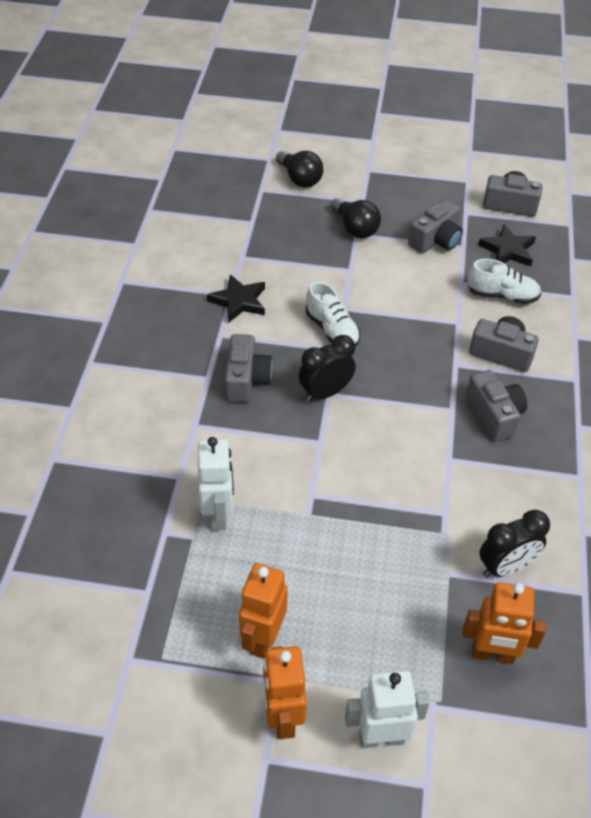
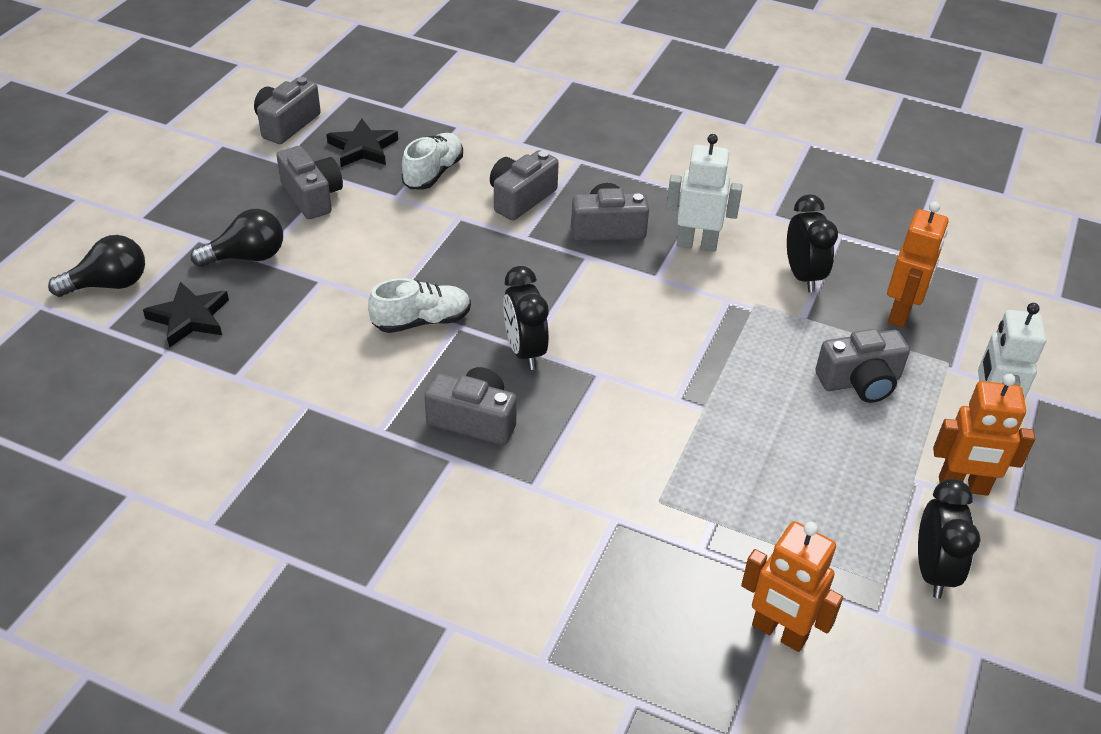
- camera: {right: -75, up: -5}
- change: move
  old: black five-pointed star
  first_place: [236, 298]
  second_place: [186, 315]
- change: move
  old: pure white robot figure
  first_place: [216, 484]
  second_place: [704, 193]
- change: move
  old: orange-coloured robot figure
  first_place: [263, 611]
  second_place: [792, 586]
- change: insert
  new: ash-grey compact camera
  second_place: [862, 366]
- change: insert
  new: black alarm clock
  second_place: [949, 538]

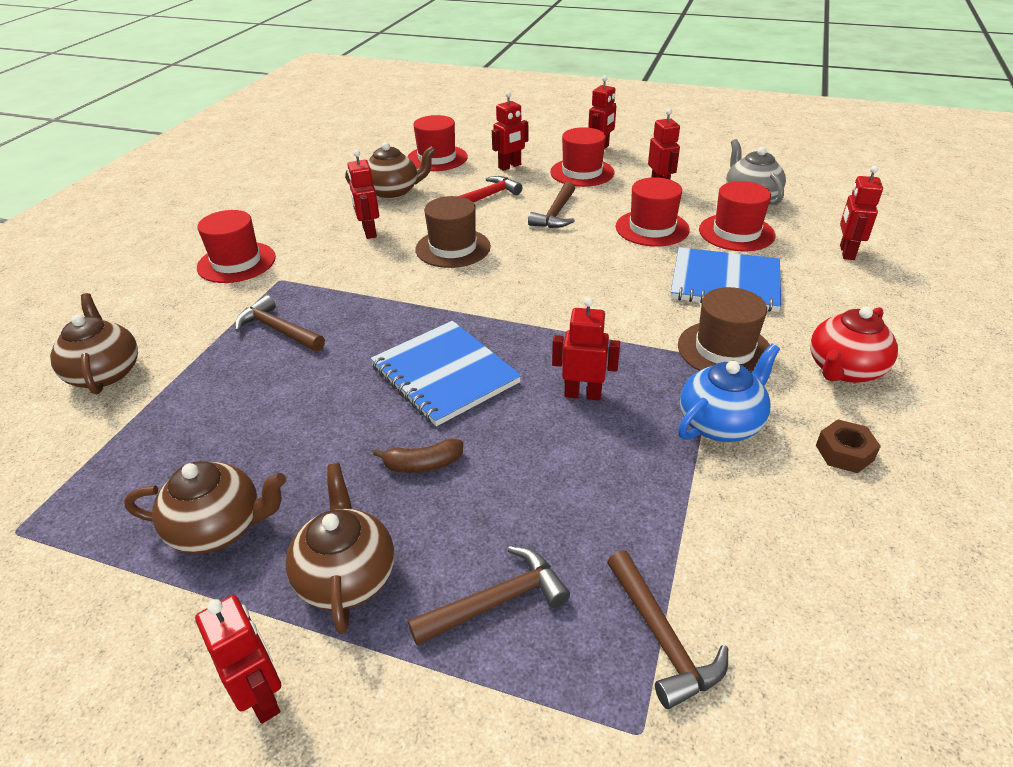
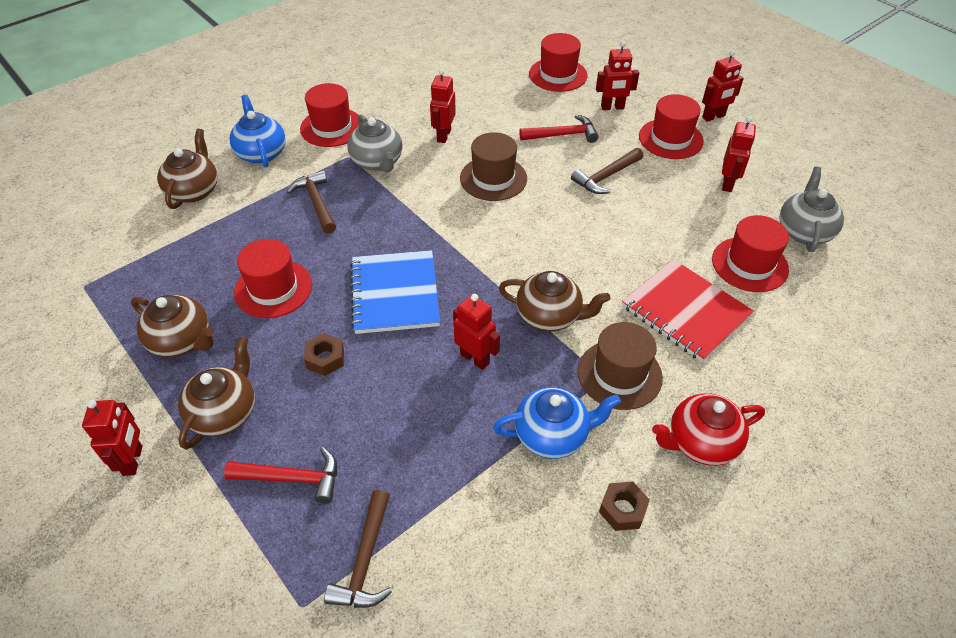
- camera: {right: 30, up: 10}
- change: move
  old: dark brown teapot
  first_place: [390, 170]
  second_place: [555, 301]
- change: delete
  old: crimson robot figure
  first_place: [861, 213]
- change: move
  old: crimson hat
  first_place: [653, 212]
  second_place: [273, 278]
- change: recolor
  old: cobalt notepad
  new: crimson notepad
  first_place: [726, 279]
  second_place: [688, 310]
- change: replace
  old: dark brown banana
  new: dark brown hex nut
  first_place: [418, 455]
  second_place: [324, 354]
- change: recolor
  old: dark brown hammer
  new: crimson hammer
  first_place: [489, 595]
  second_place: [280, 475]
- change: insert
  new: cobalt teapot
  second_place: [258, 131]
- change: insert
  new: ash-grey teapot
  second_place: [374, 143]

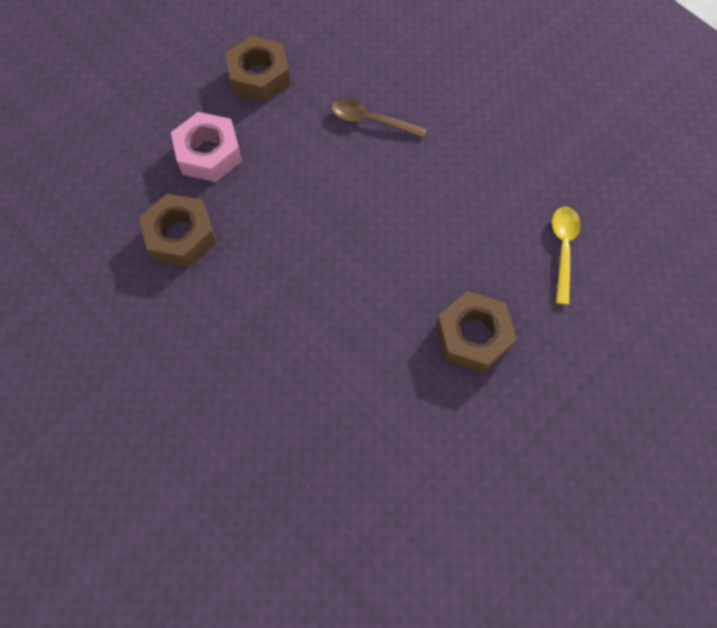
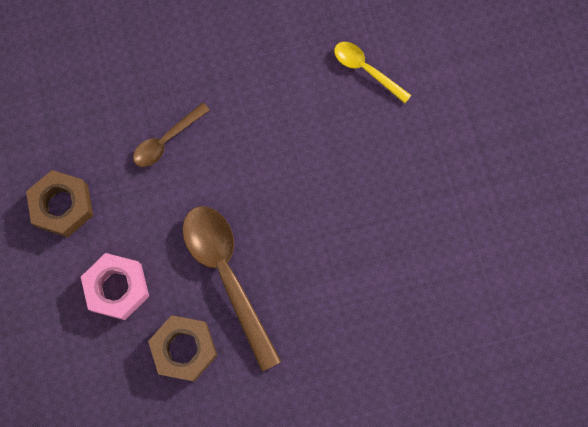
- camera: {right: -60, up: 10}
- change: delete
  old: dark brown hex nut
  first_place: [476, 332]
- change: insert
  new: dark brown teaspoon
  second_place: [232, 288]

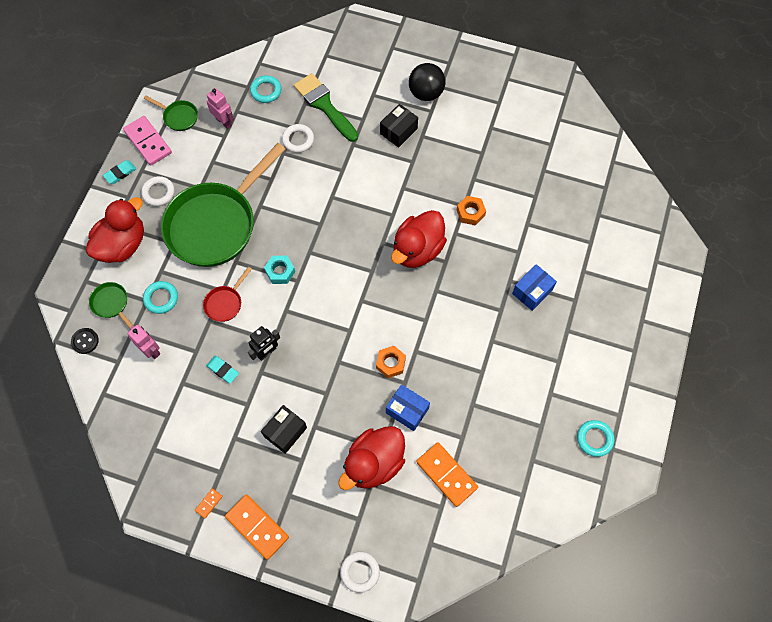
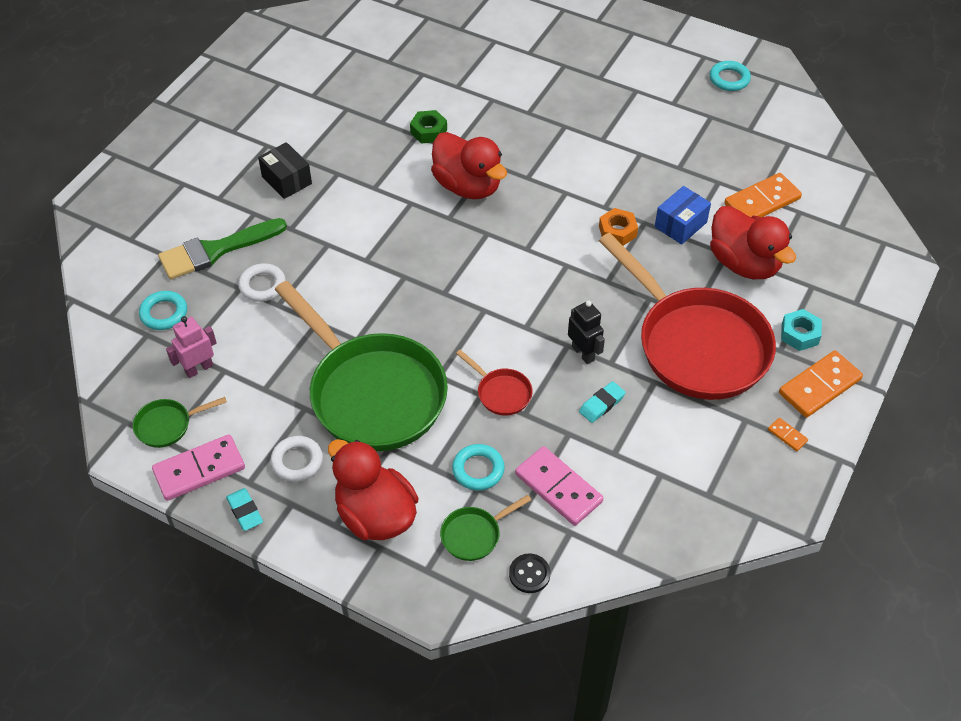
- camera: {right: -80, up: -15}
- change: delete
  old: black ball
  first_place: [427, 82]
- change: rotate
  old: emerald frying pan
  first_place: [171, 113]
  second_place: [180, 422]
  degrees: -150
- change: recolor
  old: orange-coloured hex nut
  new: emerald hex nut
  first_place: [471, 211]
  second_place: [428, 127]
- change: move
  old: turquoise hex nut
  first_place: [279, 270]
  second_place: [801, 330]
- change: delete
  old: cobalt box
  first_place: [534, 287]
- change: replace
  old: rose-pink robot figure
  new: rose-pink domino
  first_place: [144, 342]
  second_place: [559, 486]
- change: replace
  old: black box
  new: crimson frying pan
  first_place: [284, 429]
  second_place: [687, 316]
- change: delete
  old: pure white hoop
  first_place: [360, 572]

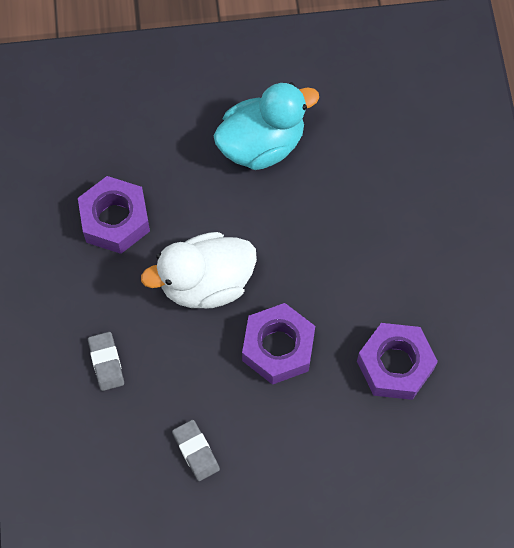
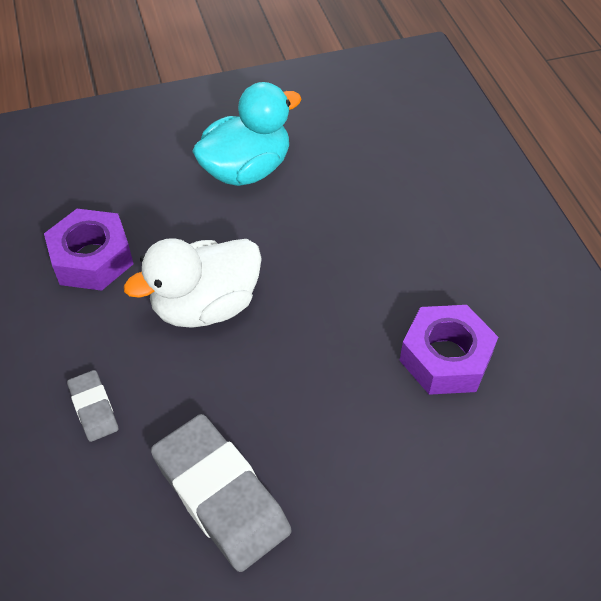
- camera: {right: -10, up: -15}
- change: delete
  old: purple hex nut
  first_place: [278, 344]
- change: resize
  old: ash-grey pencil eraser
  first_place: [196, 450]
  second_place: [221, 493]
  factor: 2.02

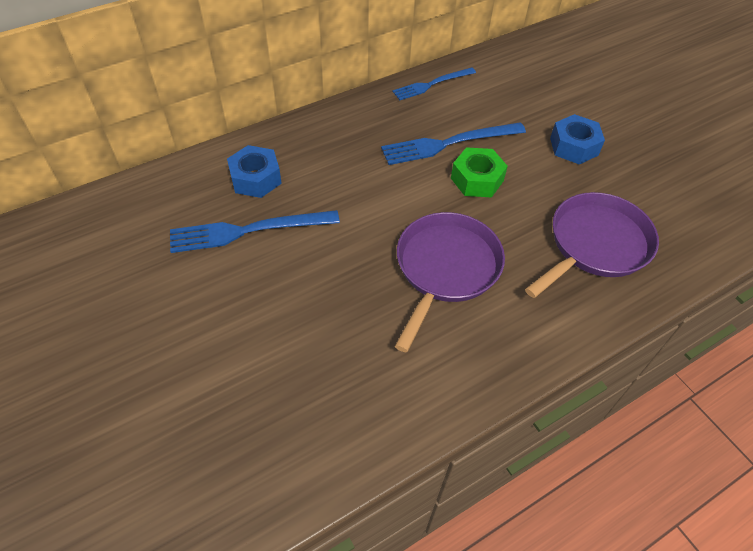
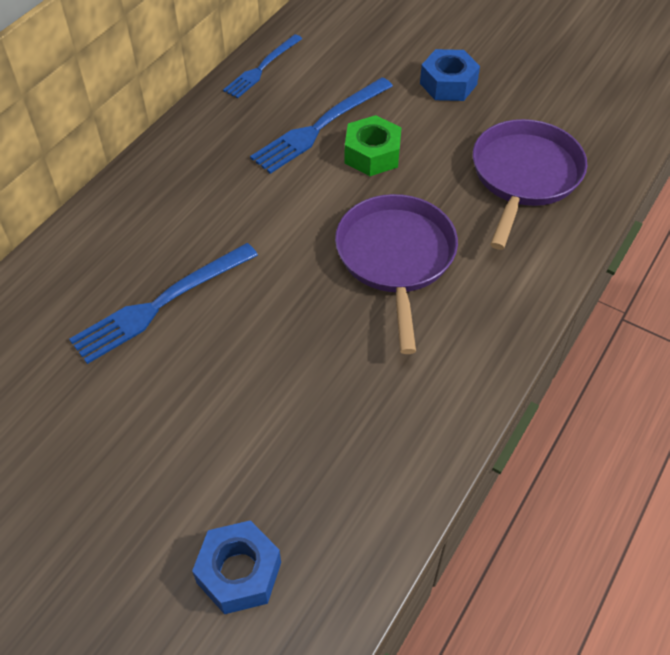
- camera: {right: -25, up: 0}
- change: move
  old: cobalt hex nut
  first_place: [254, 171]
  second_place: [236, 567]

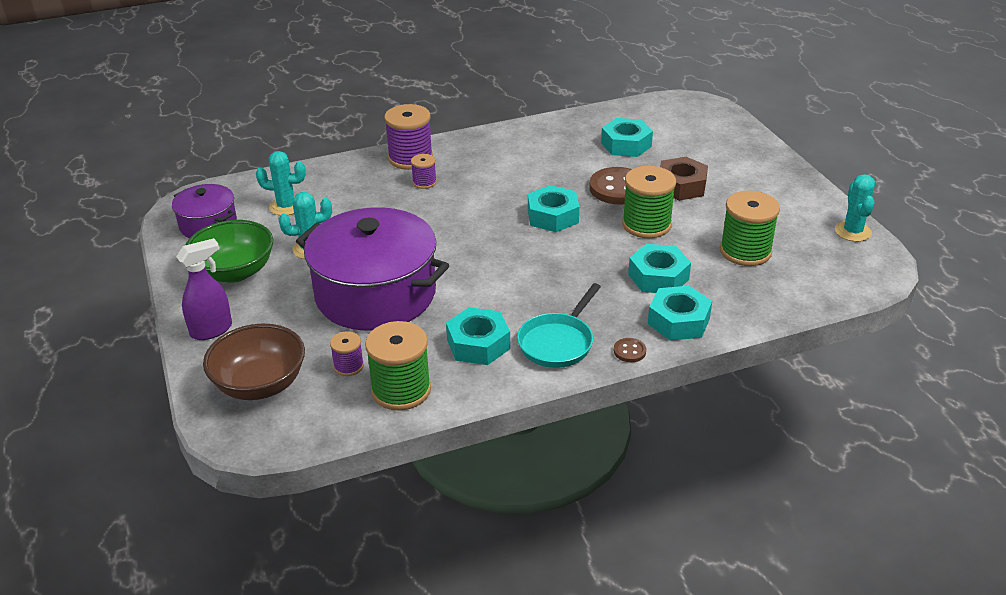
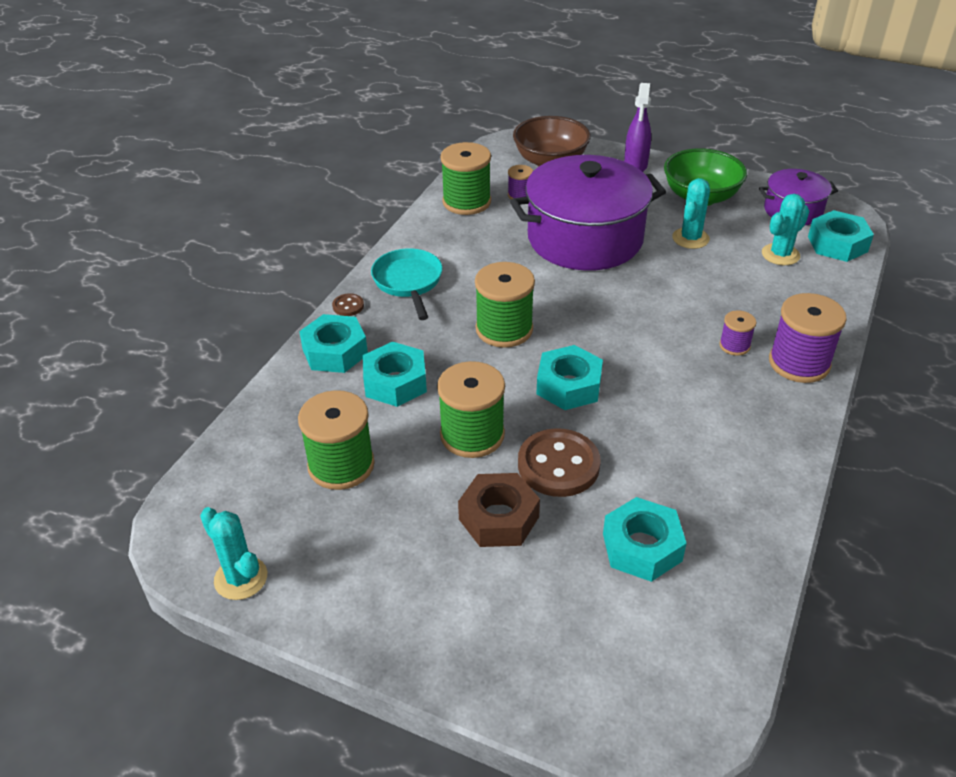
- camera: {right: 135, up: 5}
- change: move
  old: turquoise hex nut
  first_place: [478, 336]
  second_place: [841, 236]
- change: insert
  new: emerald spool
  second_place: [505, 305]

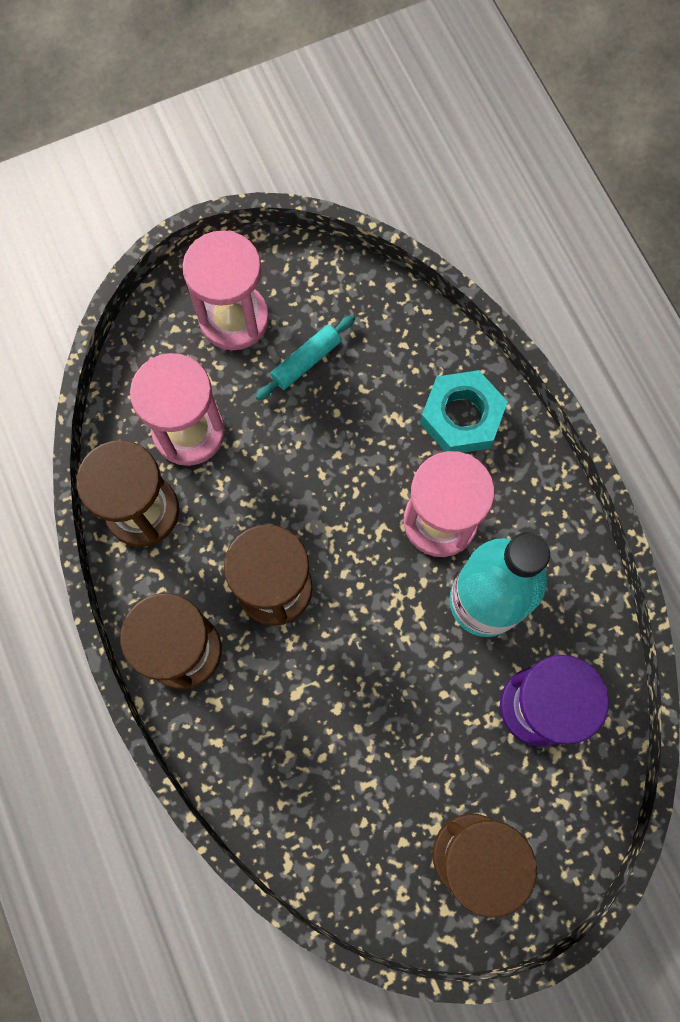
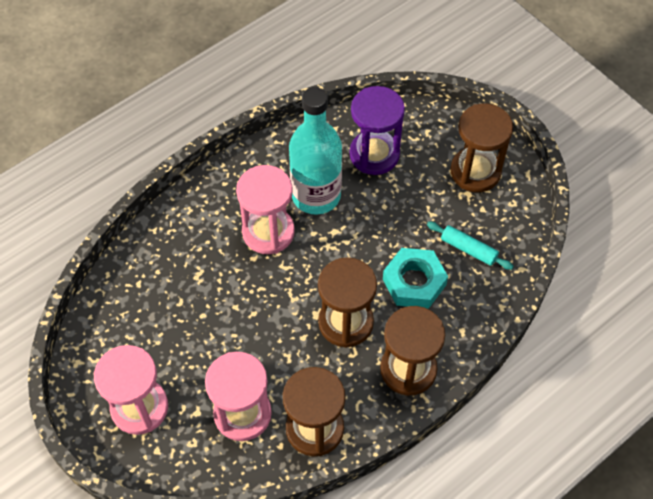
- camera: {right: -105, up: -15}
- change: move
  old: turquoise rolling pin
  first_place: [305, 357]
  second_place: [470, 246]
- change: move
  old: turquoise hex nut
  first_place: [464, 411]
  second_place: [415, 278]

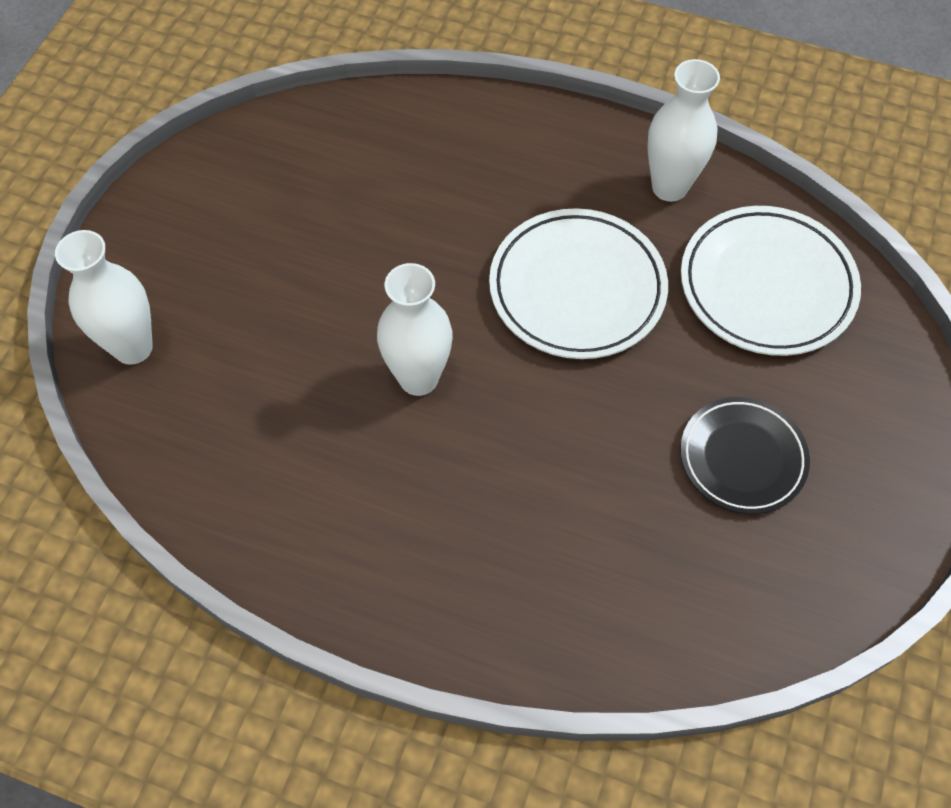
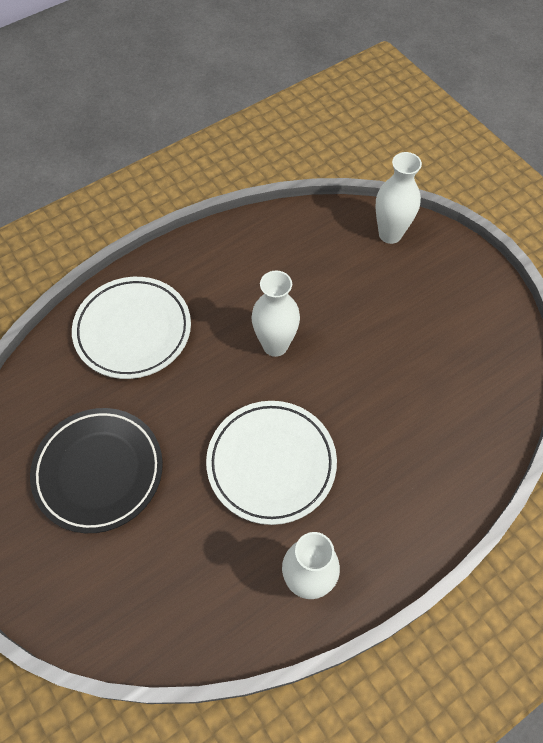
- camera: {right: 125, up: 0}
- change: move
  old: pure white flat dish
  first_place: [771, 281]
  second_place: [131, 328]
- change: resize
  old: black flat dish
  first_place: [745, 455]
  second_place: [96, 470]
  factor: 1.51

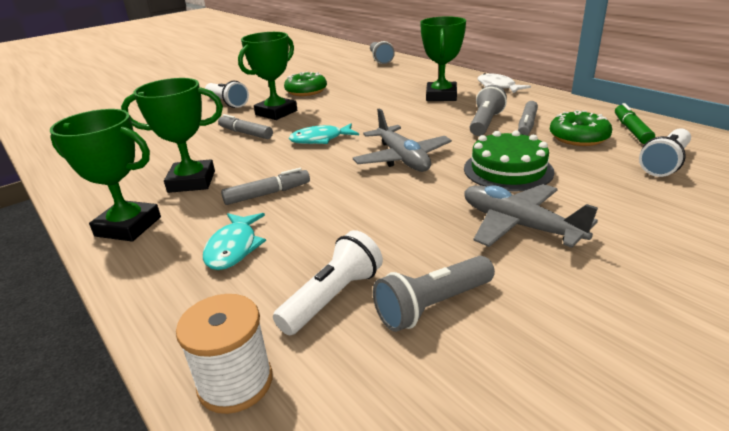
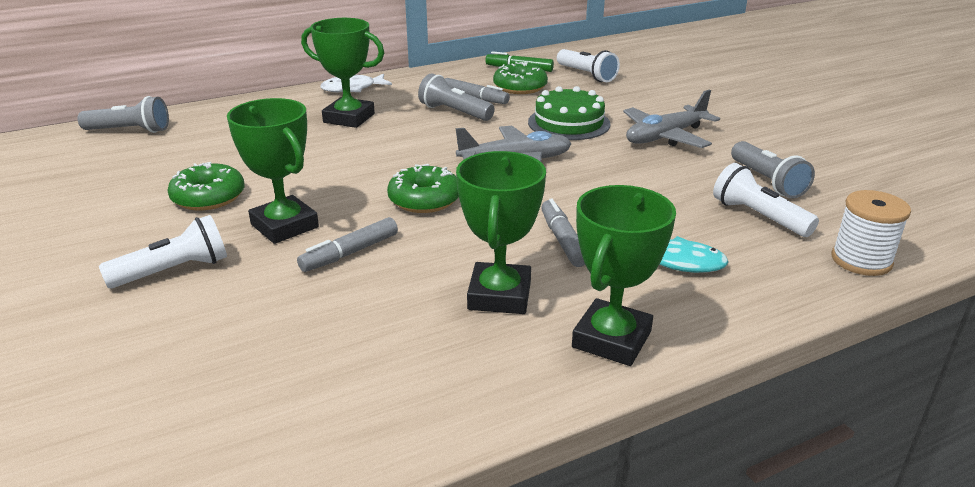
- camera: {right: -80, up: 0}
- change: replace
  old: turquoise toy fish
  new: emerald glazed donut
  first_place: [324, 133]
  second_place: [423, 188]

